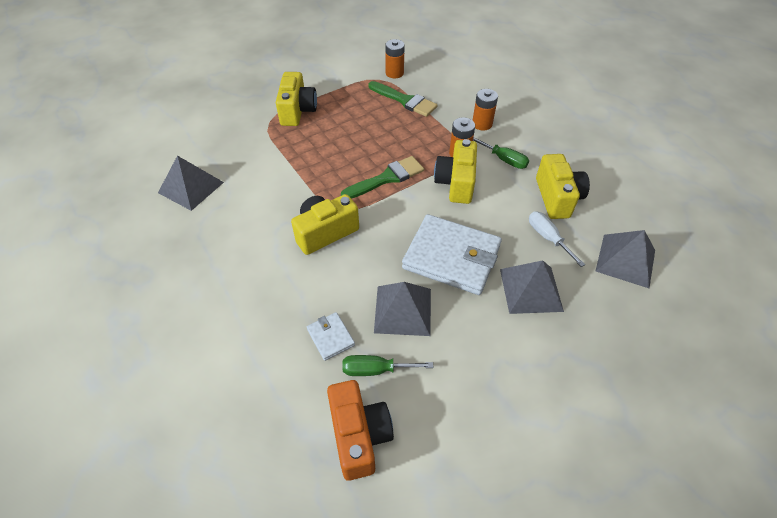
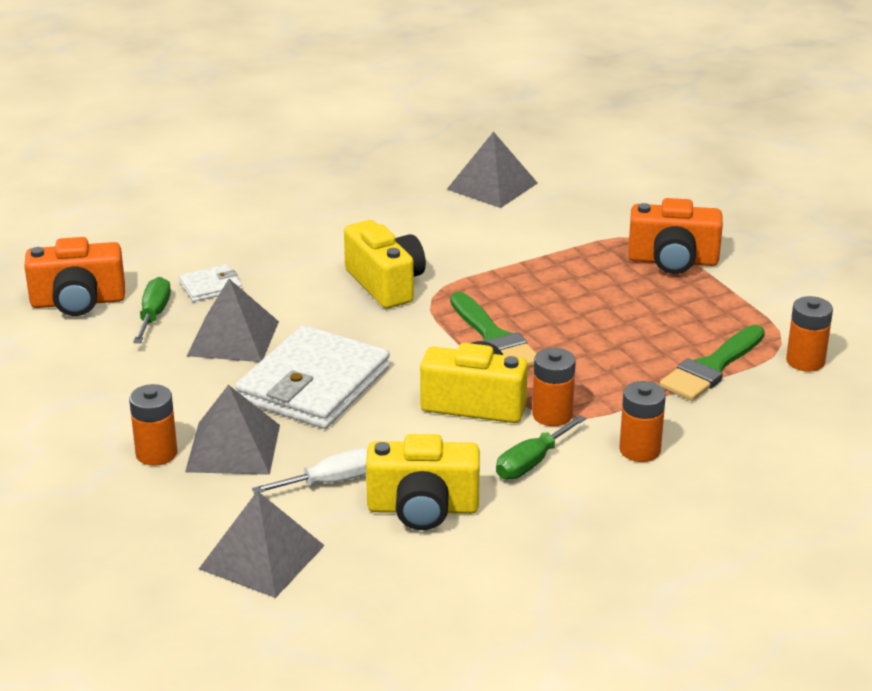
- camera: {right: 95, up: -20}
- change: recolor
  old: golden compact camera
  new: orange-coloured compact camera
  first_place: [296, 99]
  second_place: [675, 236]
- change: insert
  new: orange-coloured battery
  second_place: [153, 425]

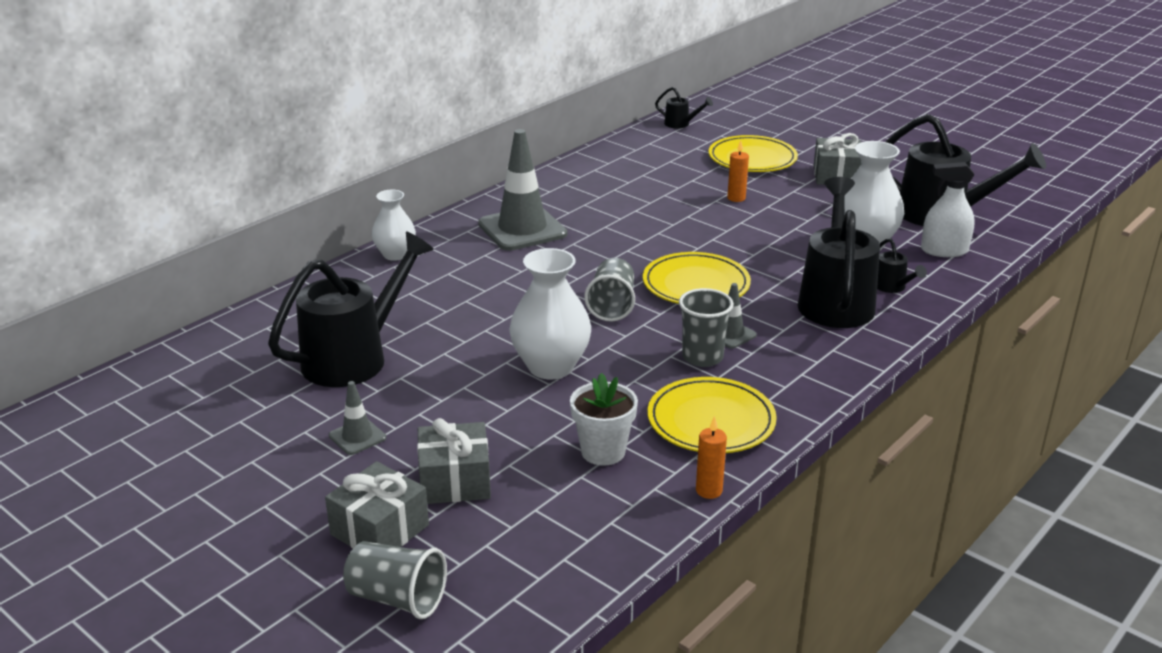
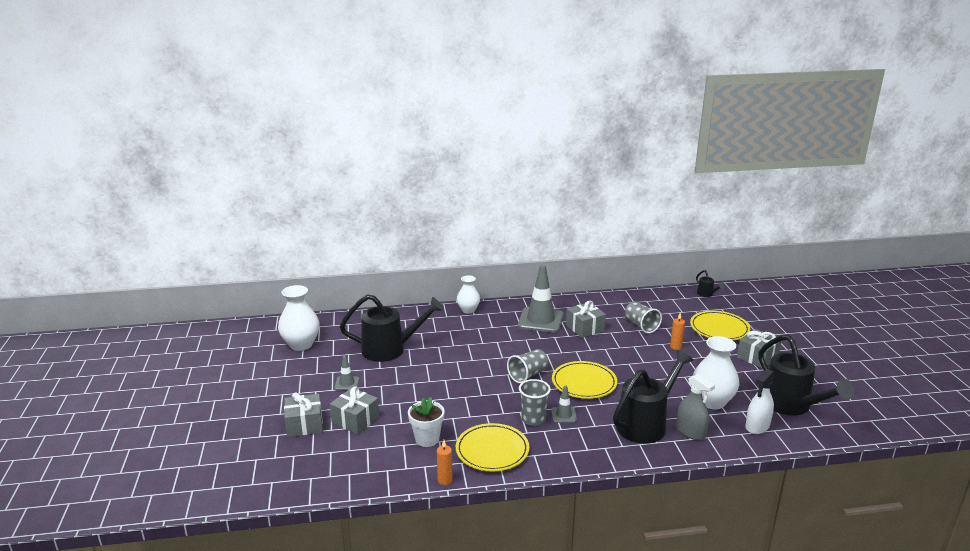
- camera: {right: 40, up: -5}
- change: rotate
  old: pure white spray bottle
  first_place: [948, 209]
  second_place: [760, 401]
  degrees: -90
- change: replace
  old: black watering pot
  new: ash-grey spray bottle
  first_place: [902, 265]
  second_place: [696, 407]
- change: move
  old: pure white flower vase
  first_place: [550, 313]
  second_place: [299, 318]
- change: move
  old: ash-grey beaker
  first_place: [395, 580]
  second_place: [643, 317]
- change: insert
  new: ash-grey wrapped gift
  second_place: [586, 319]

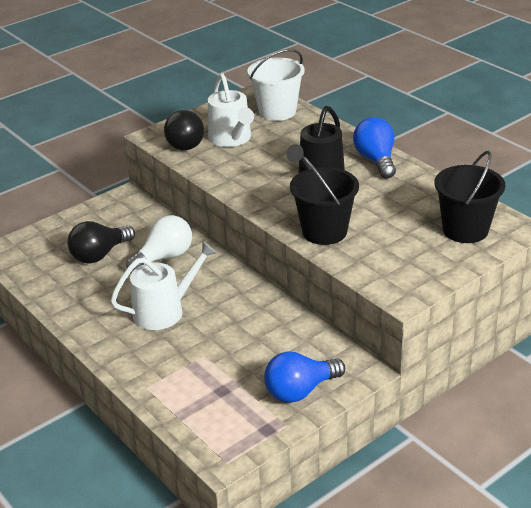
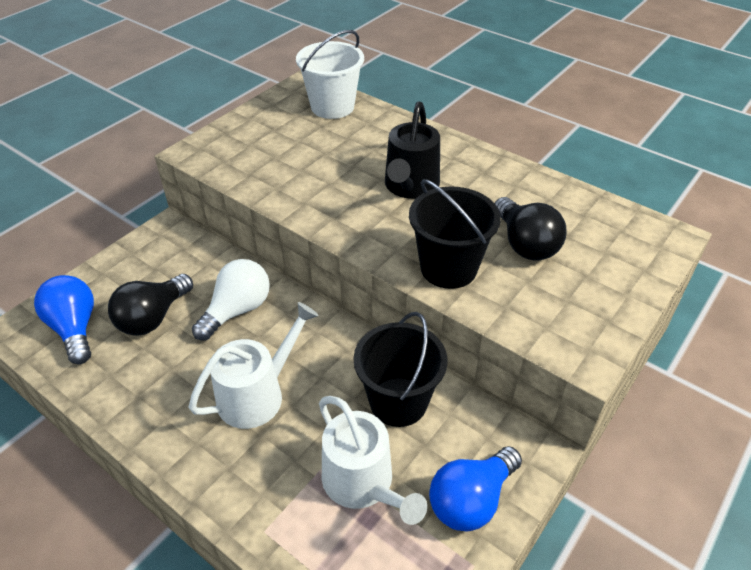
- camera: {right: -15, up: 10}
- change: move
  old: pure white watering pot
  first_place: [231, 110]
  second_place: [373, 460]
- change: move
  old: black bulb
  first_place: [184, 130]
  second_place: [530, 229]
- change: move
  old: cobalt bulb
  first_place: [374, 148]
  second_place: [64, 319]
- change: move
  old: black bucket
  first_place: [469, 197]
  second_place: [400, 369]

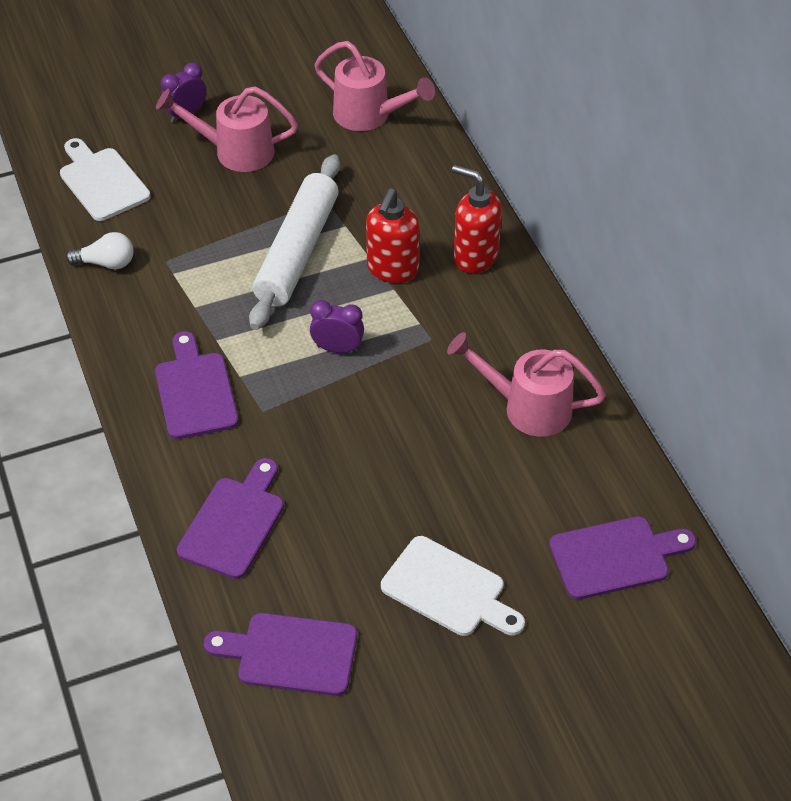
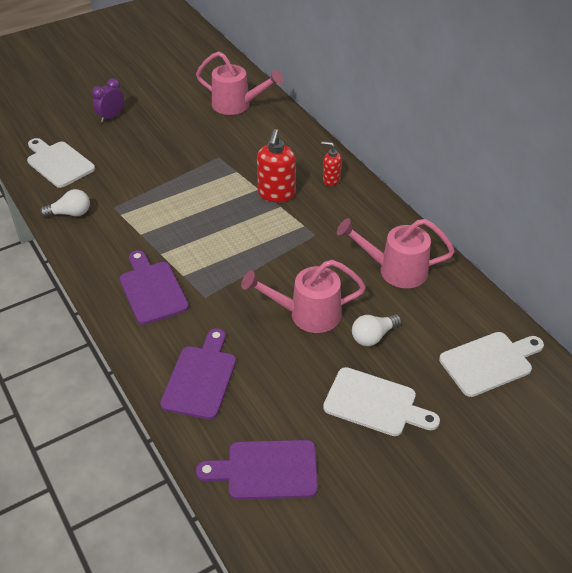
- camera: {right: -10, up: -5}
- change: move
  old: rose-pink watering pot
  first_place: [227, 129]
  second_place: [303, 296]
- change: delete
  old: pure white rolling pin
  first_place: [294, 242]
- change: resize
  old: crimson soap dispenser
  first_place: [477, 219]
  second_place: [331, 163]
  factor: 0.58
- change: delete
  old: purple alarm clock
  first_place: [337, 326]
- change: recolor
  old: purple chopping board
  new: pure white chopping board
  first_place: [622, 558]
  second_place: [491, 364]
- change: insert
  new: pure white bulb
  second_place: [377, 330]

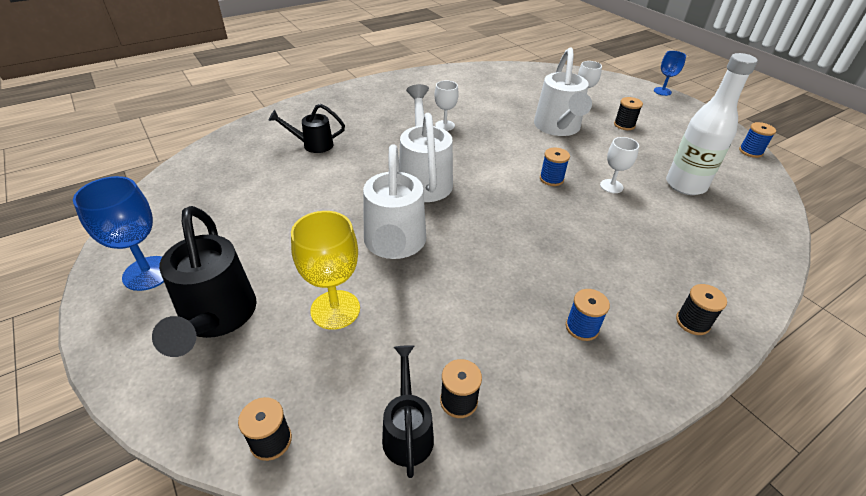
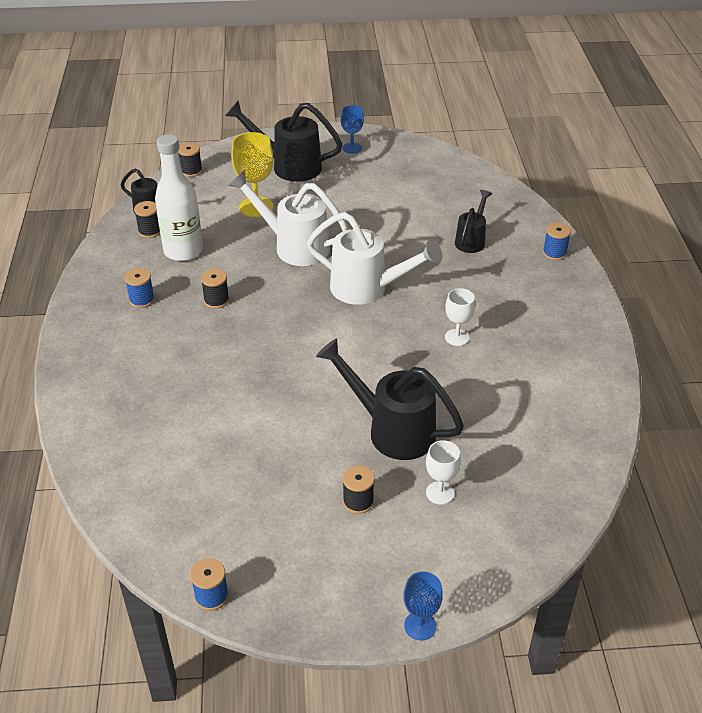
- camera: {right: 120, up: 0}
- change: recolor
  old: pure white watering pot
  new: black watering pot
  first_place: [563, 92]
  second_place: [390, 399]
- change: move
  old: pure white bottle
  first_place: [712, 124]
  second_place: [179, 197]
- change: delete
  old: pure white chalice
  first_place: [619, 165]
- change: move
  old: cobalt spool
  first_place: [555, 166]
  second_place: [557, 241]
- change: resize
  old: cobalt chalice
  first_place: [118, 233]
  second_place: [352, 129]
  factor: 0.61
- change: move
  old: black spool
  first_place: [701, 309]
  second_place: [215, 289]

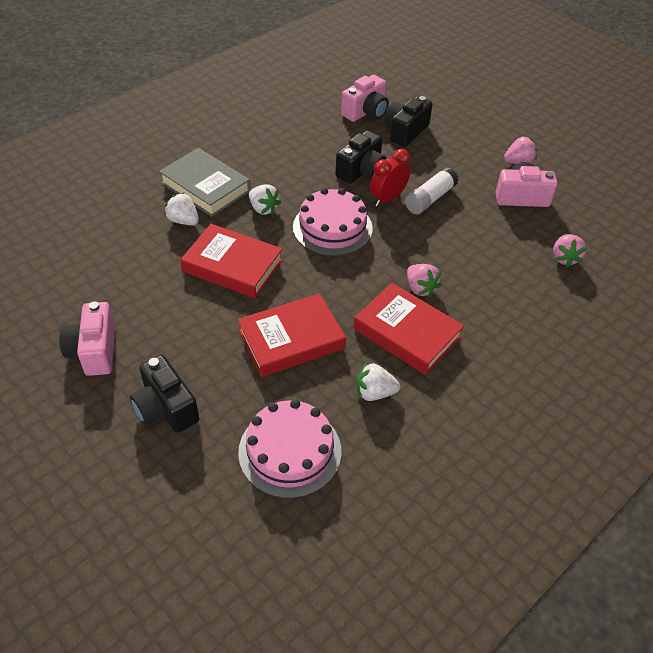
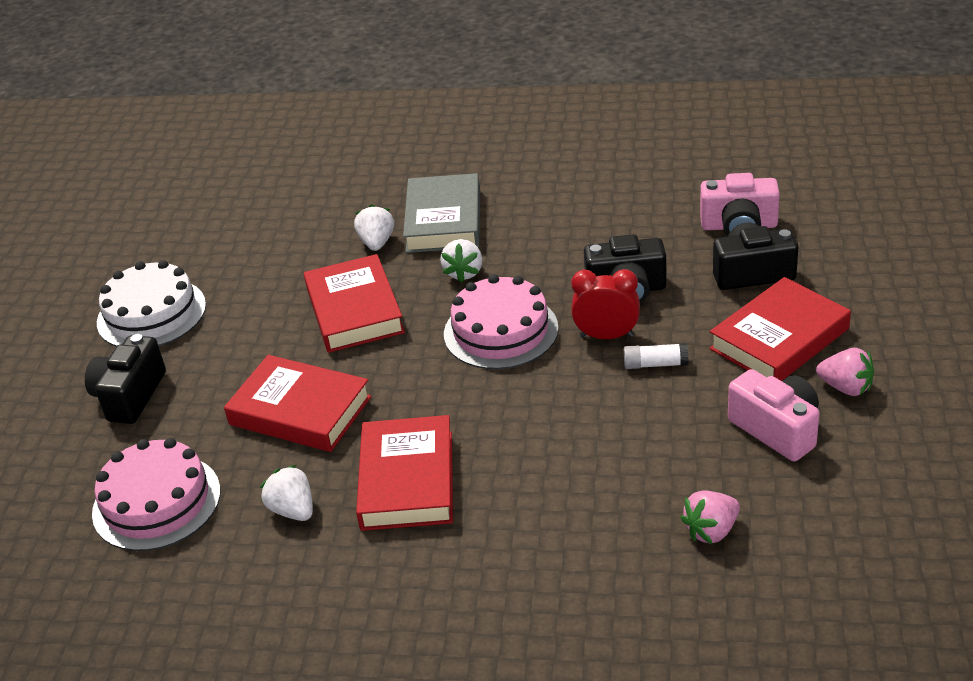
- camera: {right: 55, up: -10}
- change: resize
  old: pure white glue
  first_place: [431, 190]
  second_place: [656, 356]
  factor: 0.66
- change: delete
  old: rose-pink toy strawberry
  first_place: [424, 280]
- change: replace
  old: rose-pink compact camera
  new: pure white cake
  first_place: [87, 338]
  second_place: [151, 303]
- change: insert
  new: crimson hardcover
  second_place: [780, 329]

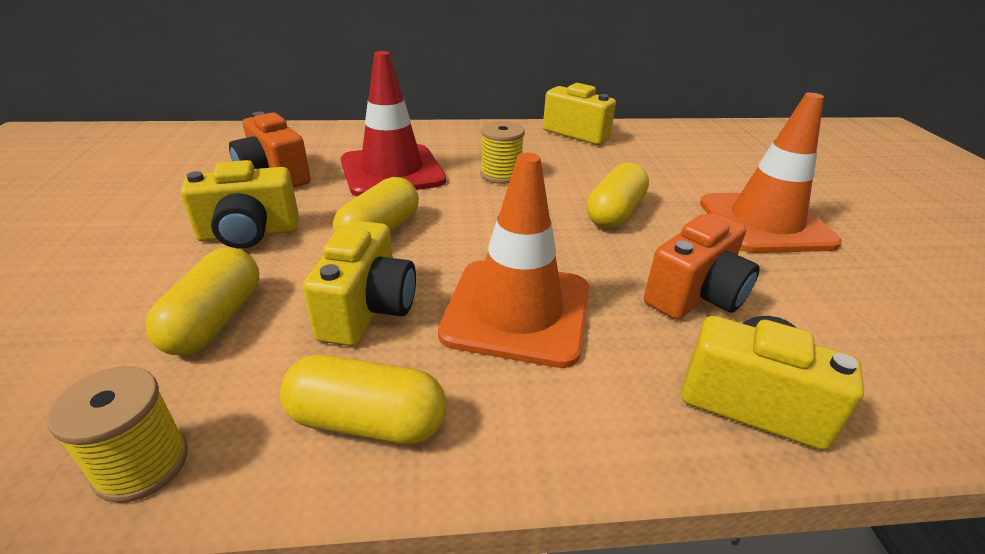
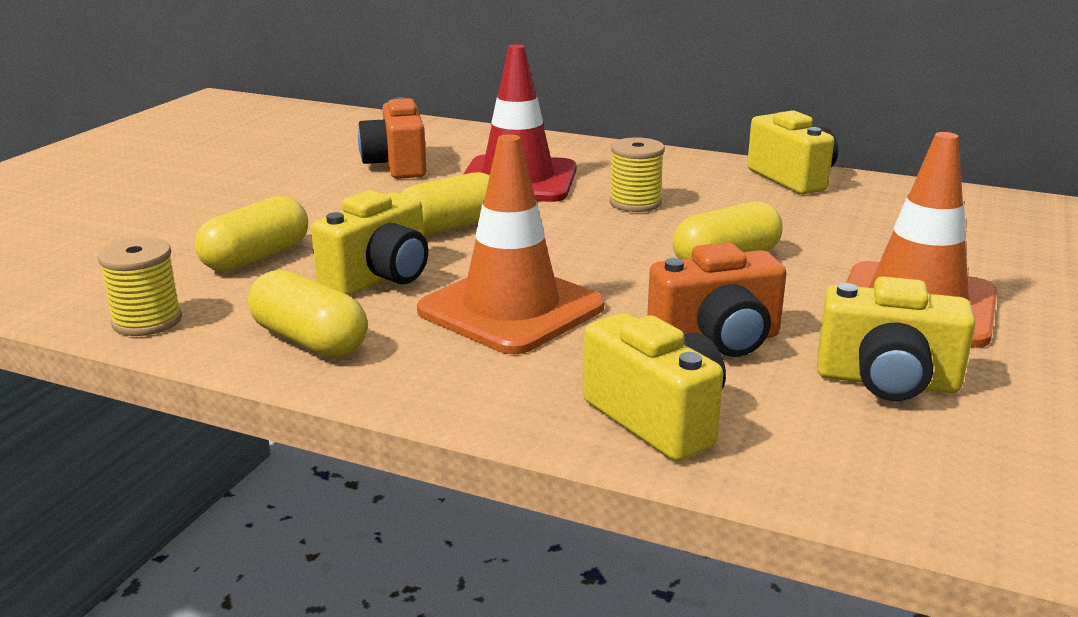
- camera: {right: 30, up: -10}
- change: move
  old: golden compact camera
  first_place: [239, 204]
  second_place: [896, 338]

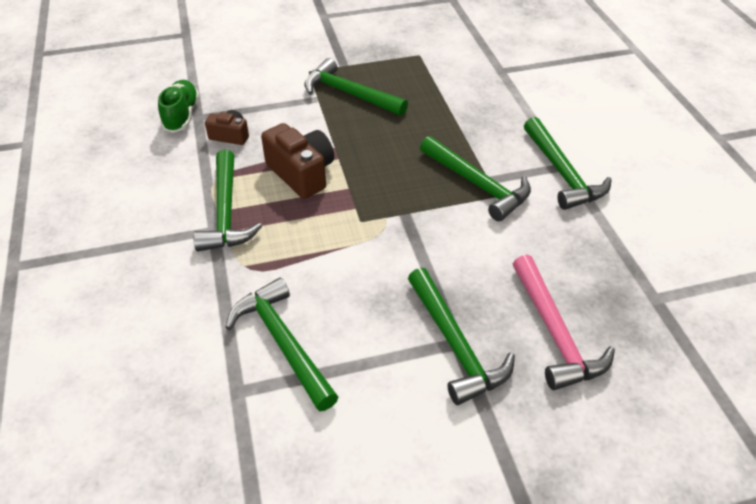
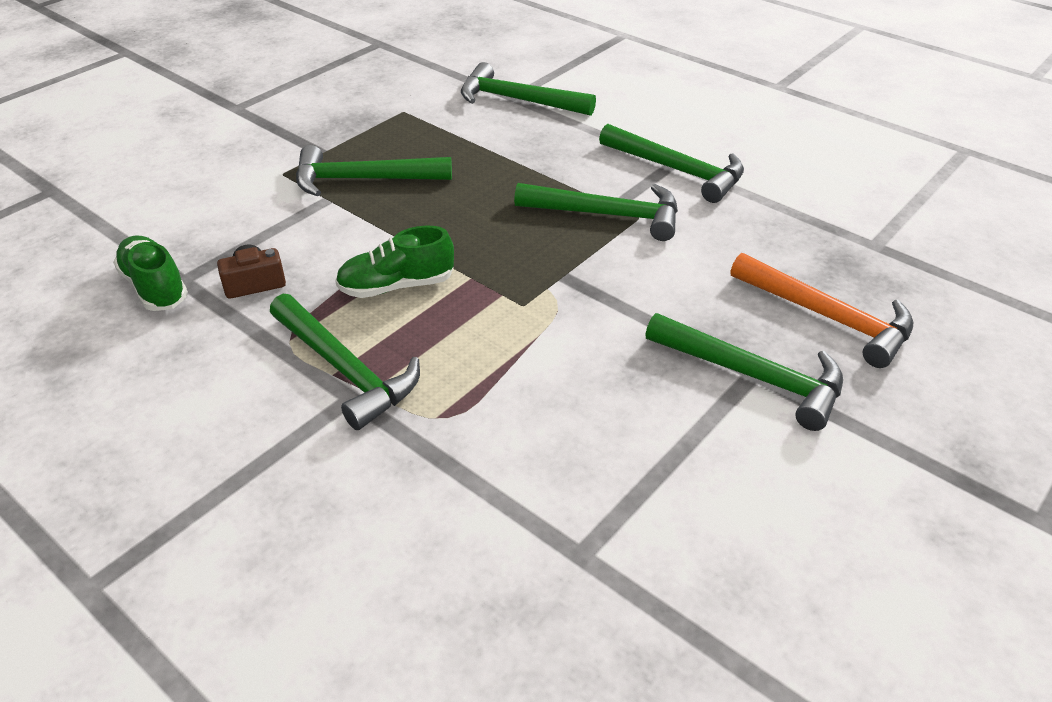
- camera: {right: -35, up: -5}
- change: replace
  old: dark brown compact camera
  new: emerald sneaker
  first_place: [297, 161]
  second_place: [394, 262]
- change: recolor
  old: rose-pink hammer
  new: orange-coloured hammer
  first_place: [564, 322]
  second_place: [822, 310]
- change: move
  old: emerald hammer
  first_place: [281, 344]
  second_place: [528, 89]

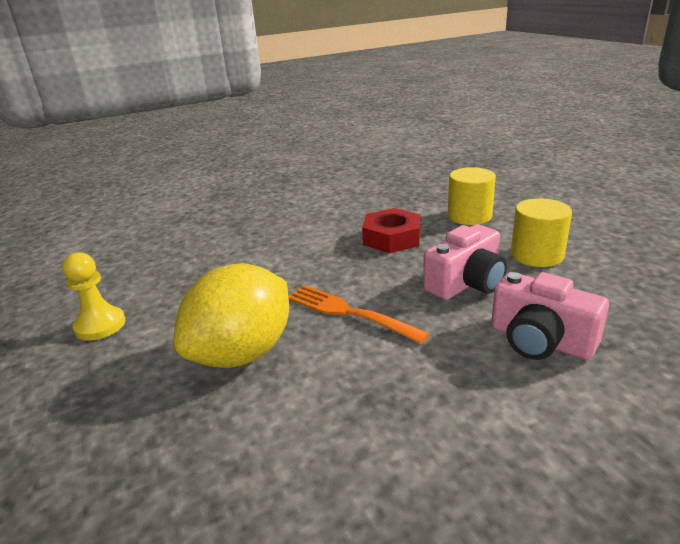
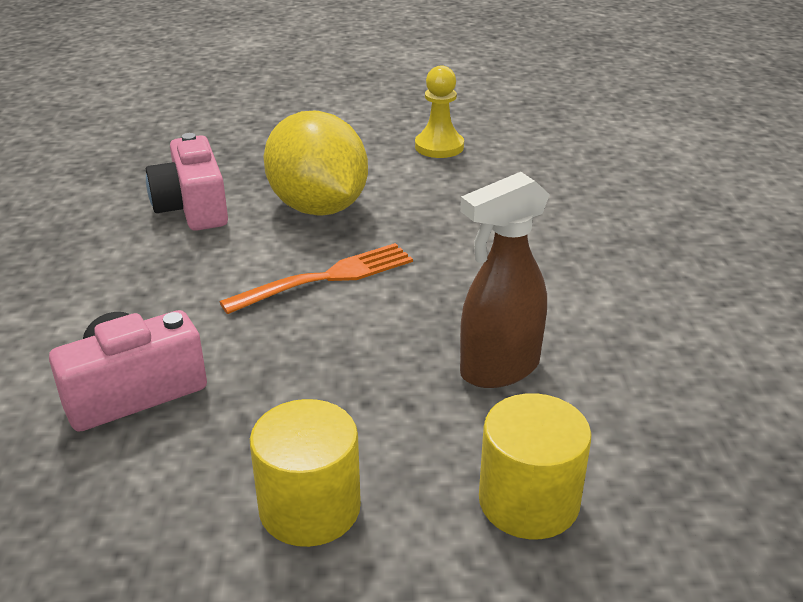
- camera: {right: 110, up: 5}
- change: replace
  old: crimson hex nut
  new: dark brown spray bottle
  first_place: [391, 230]
  second_place: [505, 280]
- change: move
  old: rose-pink compact camera
  first_place: [465, 262]
  second_place: [187, 182]

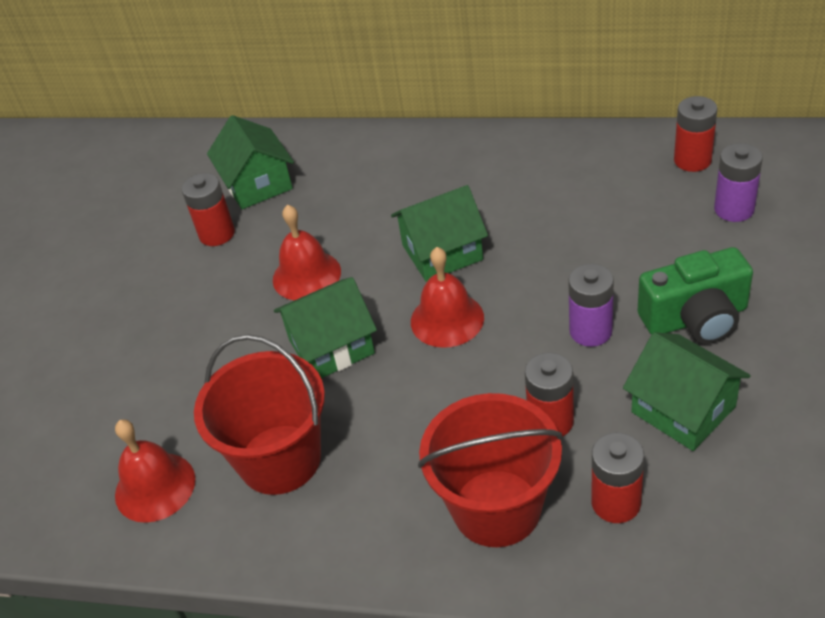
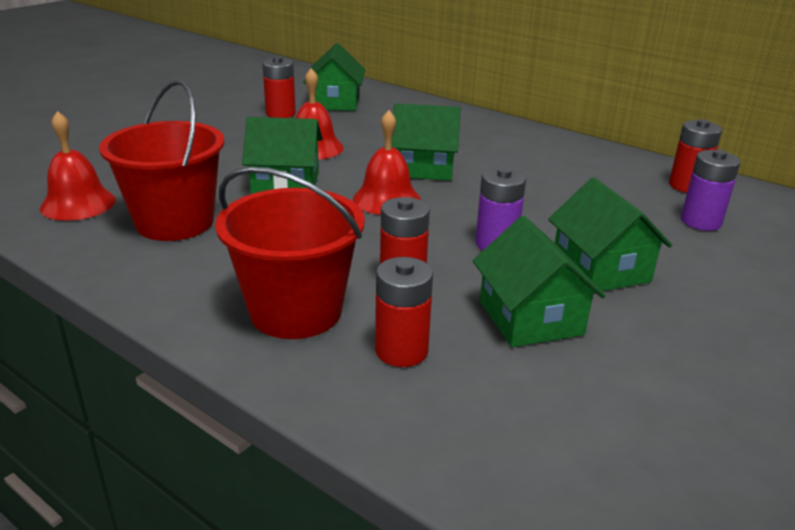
- camera: {right: 20, up: -15}
- change: replace
  old: emerald compact camera
  new: emerald toy house
  first_place: [695, 295]
  second_place: [610, 235]

